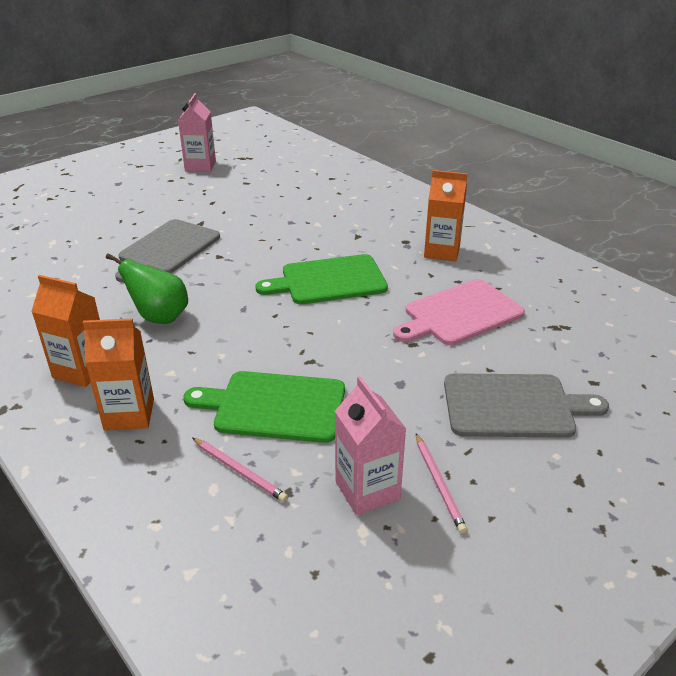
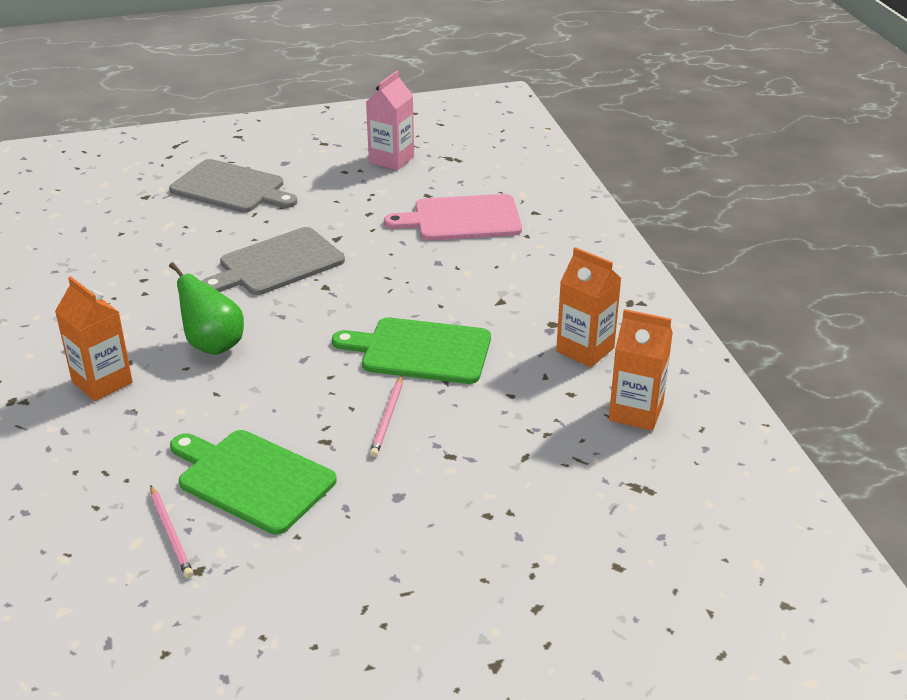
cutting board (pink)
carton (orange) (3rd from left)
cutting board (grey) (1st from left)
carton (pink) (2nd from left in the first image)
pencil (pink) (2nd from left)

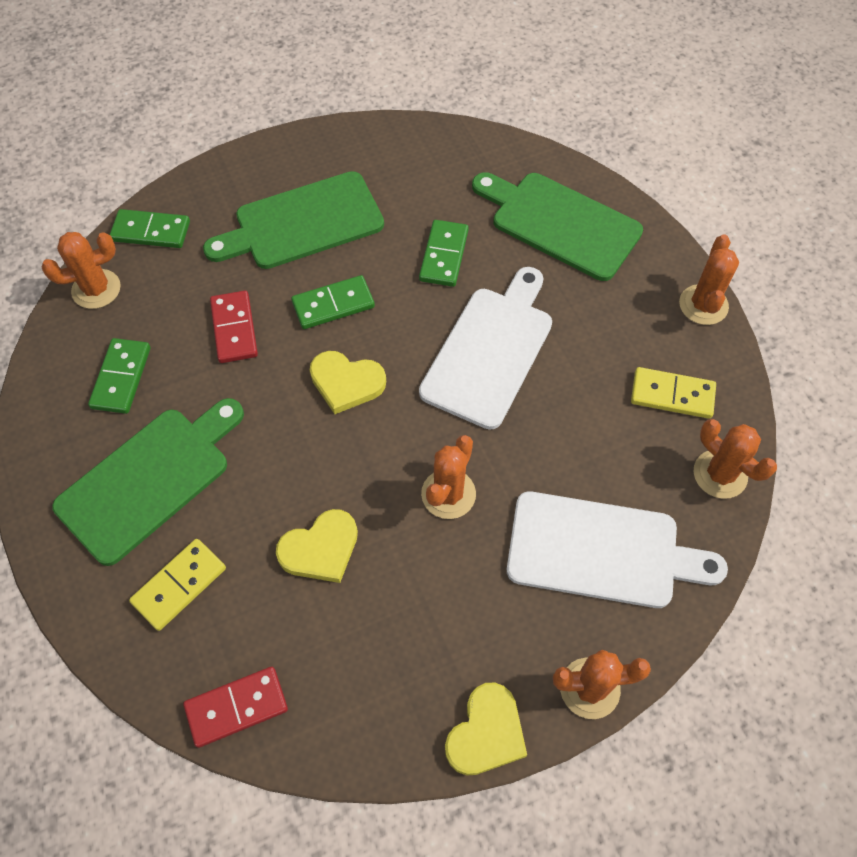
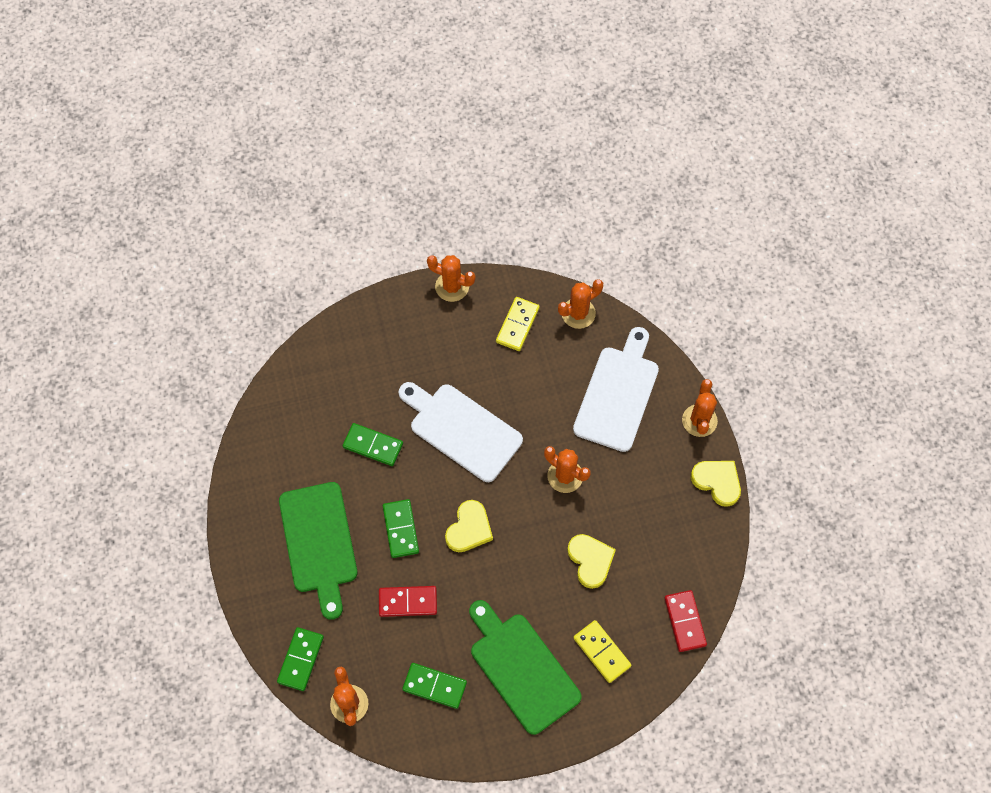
cutting board (green) (3rd from left in the first image)

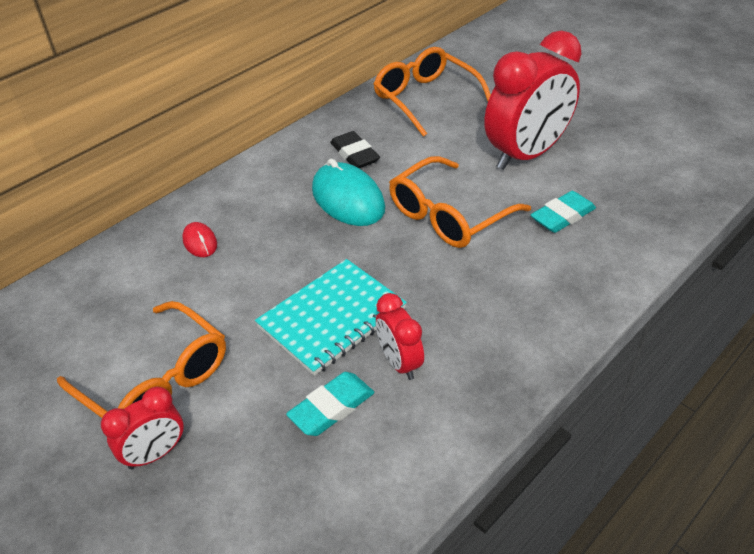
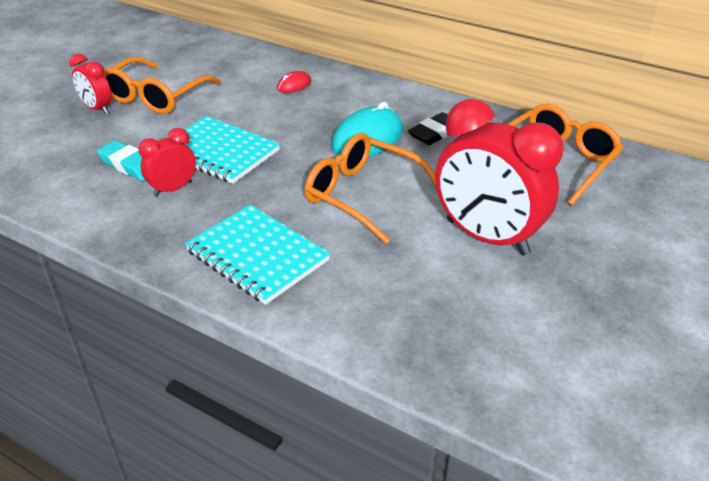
eraser (turquoise) (2nd from left in the first image)
notebook (turquoise) (2nd from left)

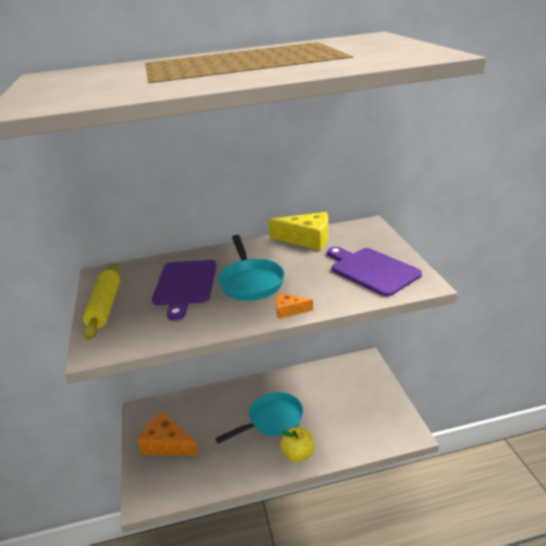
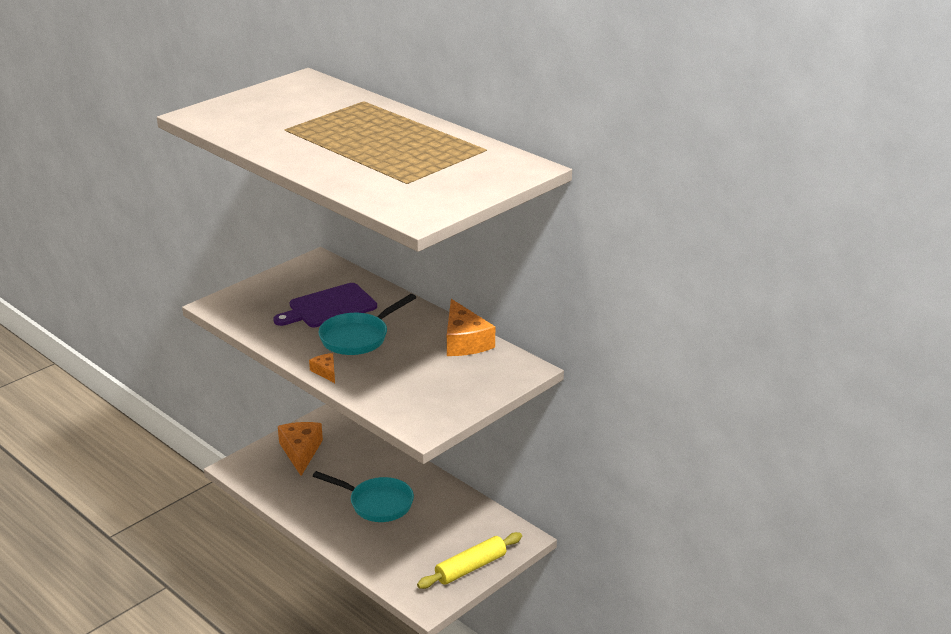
cheese (orange) (3rd from left)
cutting board (purple) (2nd from left in the first image)
rolling pin (yellow)
apple (yellow)

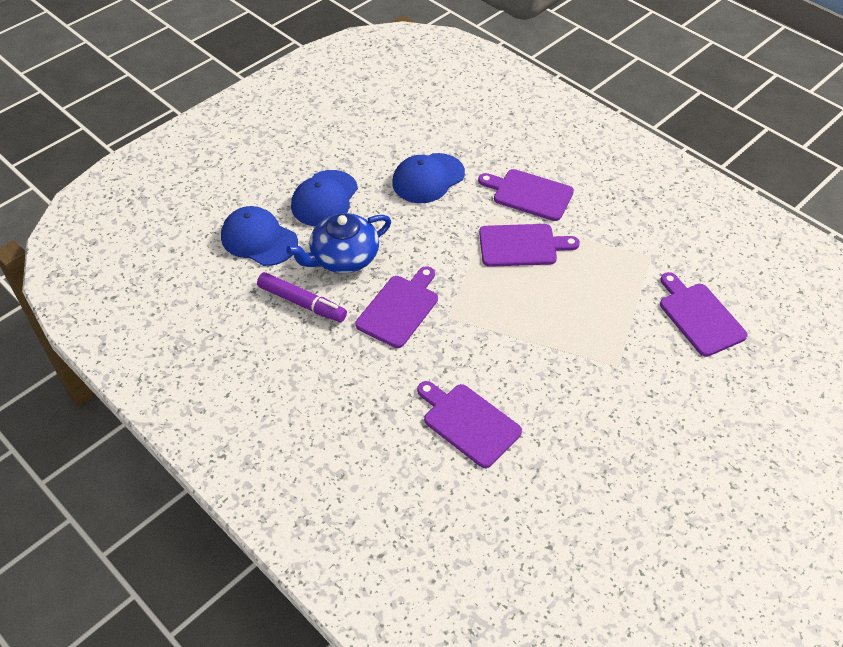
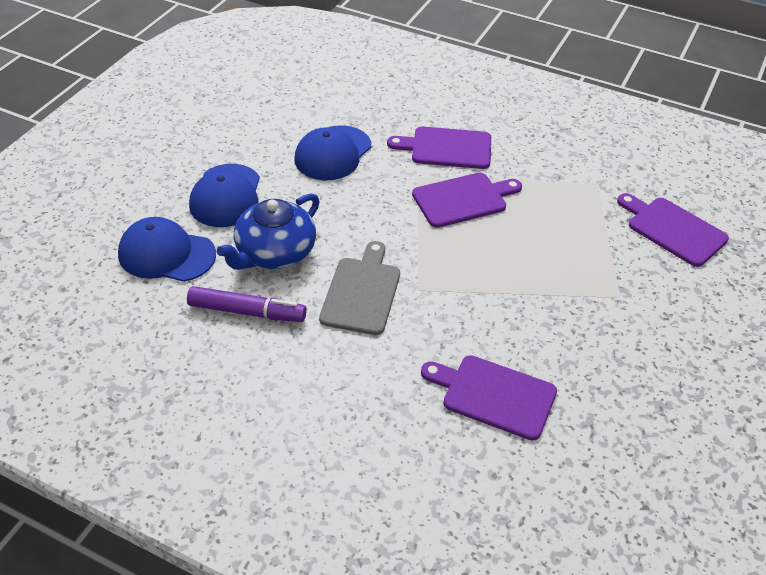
cutting board (grey)

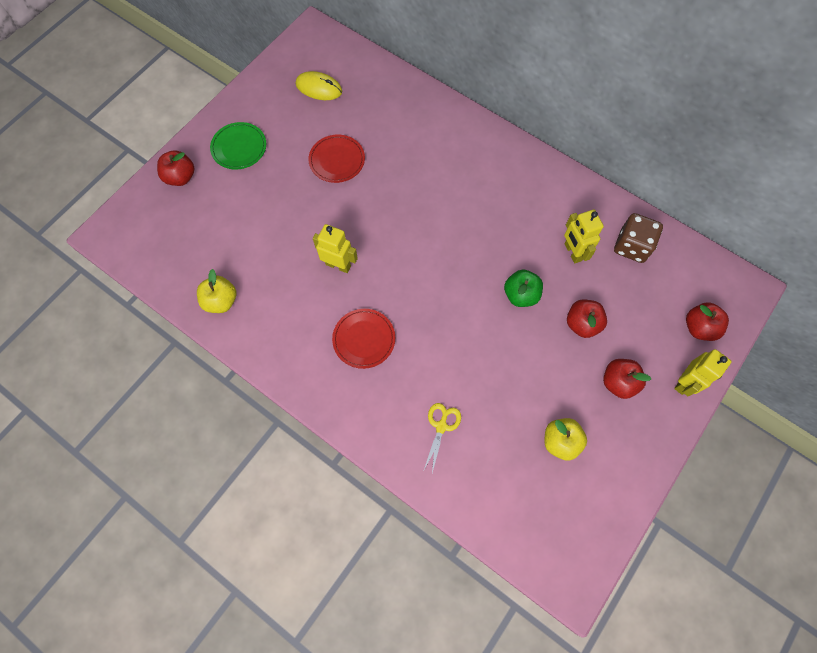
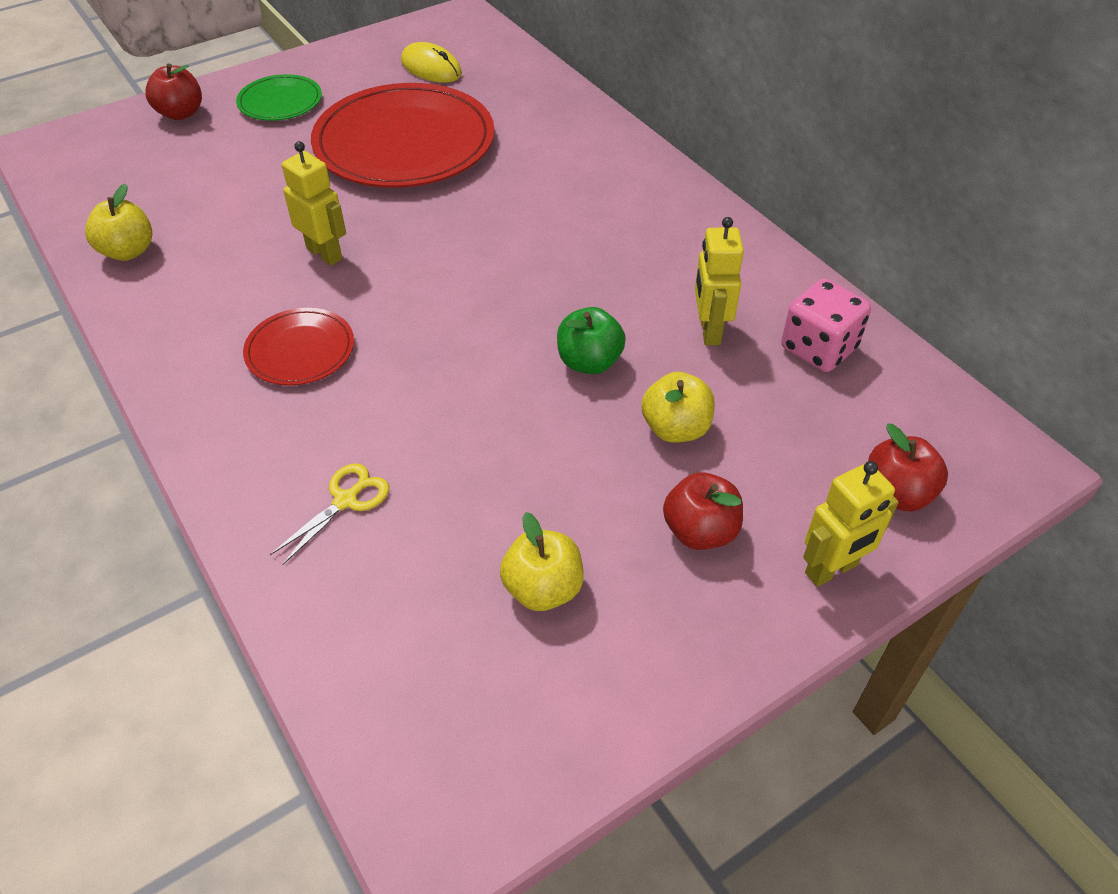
plate (red) (2nd from left)
dice (pink)
apple (yellow) (3rd from left)

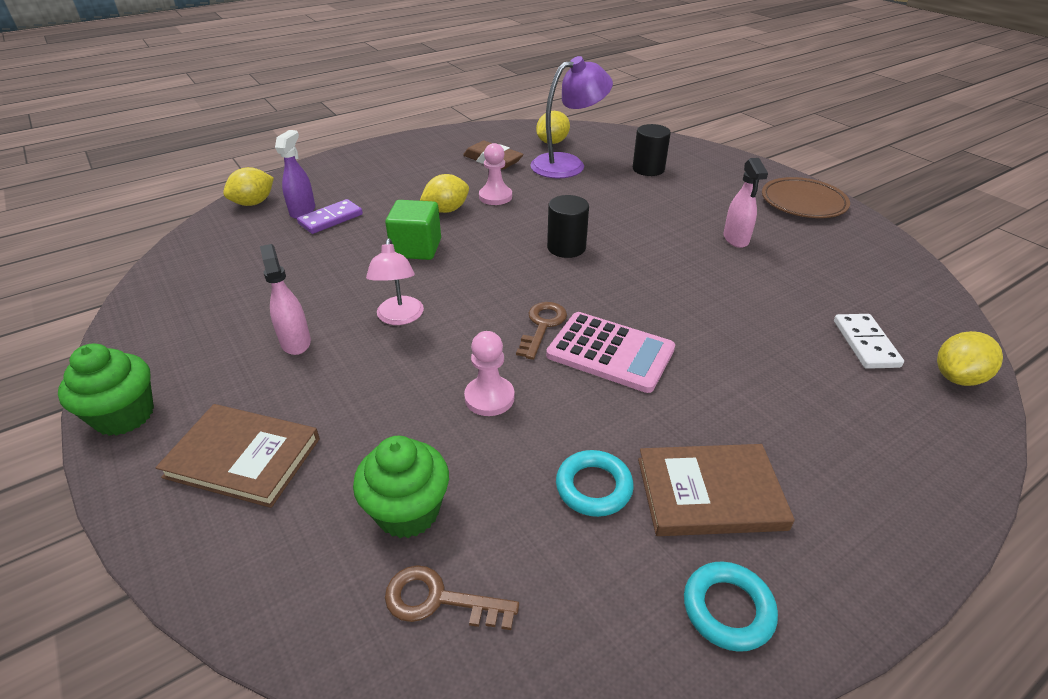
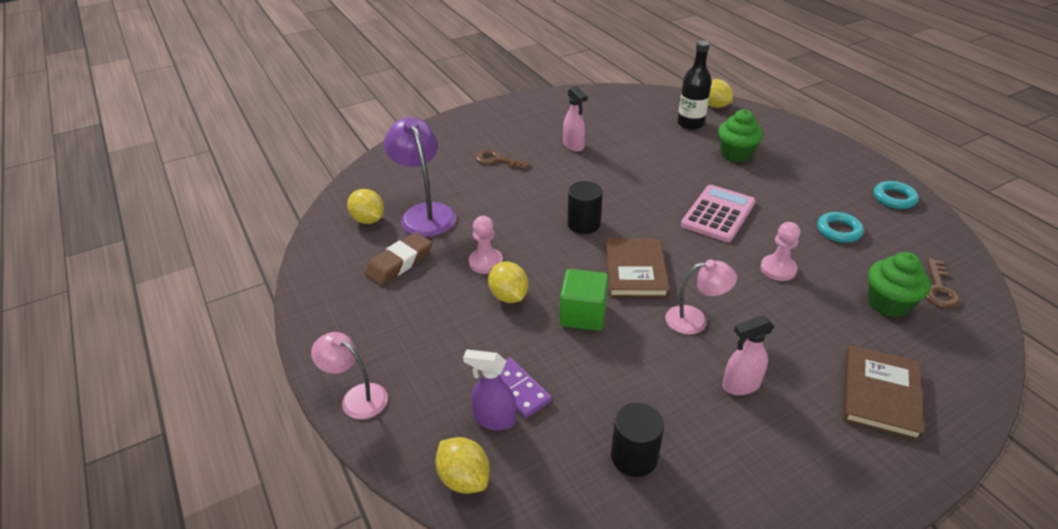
cylinder (black) (2nd from left)
spray bottle (pink) (1st from left)
plate (brown)
key (brown) (1st from left)
bottle (black)
cupcake (green) (1st from left)
book (brown) (1st from left)
lamp (pink) (1st from left)

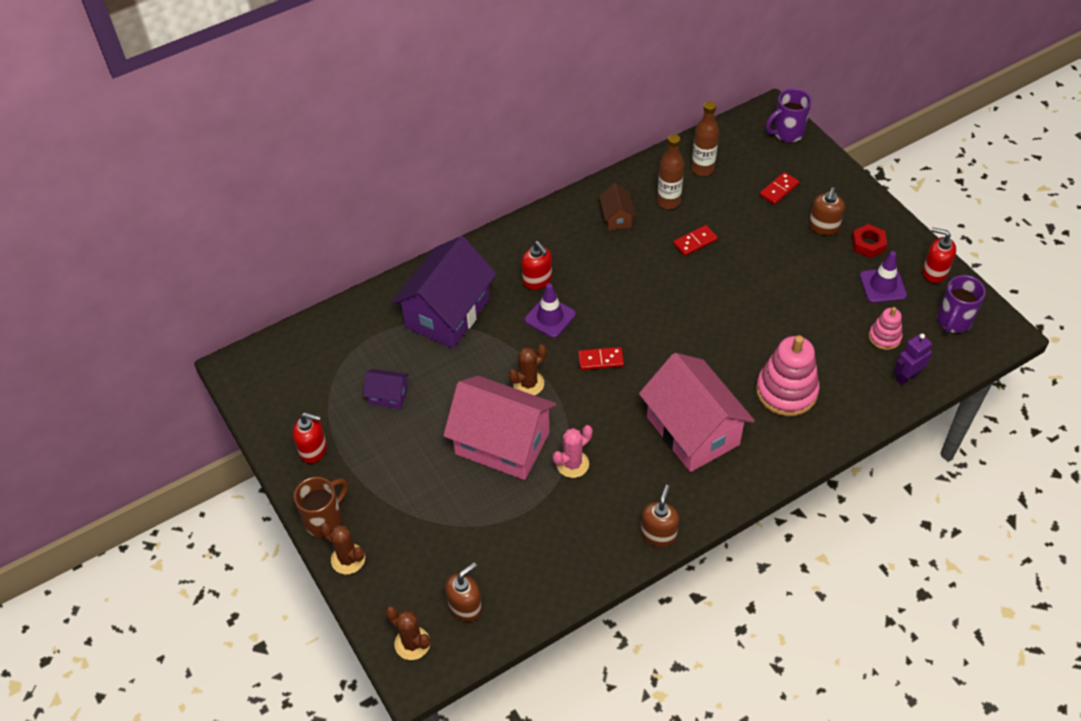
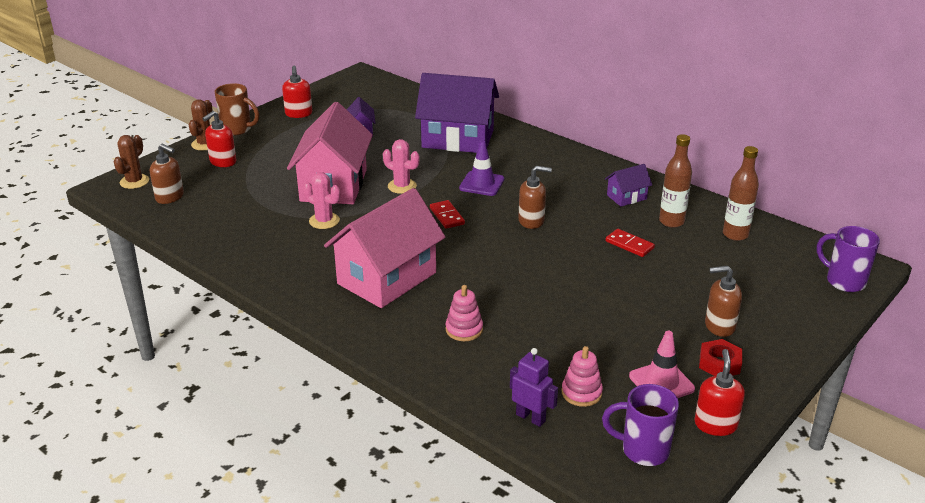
domino (red) (3rd from left in the first image)
house (purple) (3rd from left)
soap dispenser (red) (1st from left)
traffic cone (pink)
stacking toy (pink) (1st from left)
cactus (pink) (2nd from left)
soap dispenser (brown) (2nd from left)

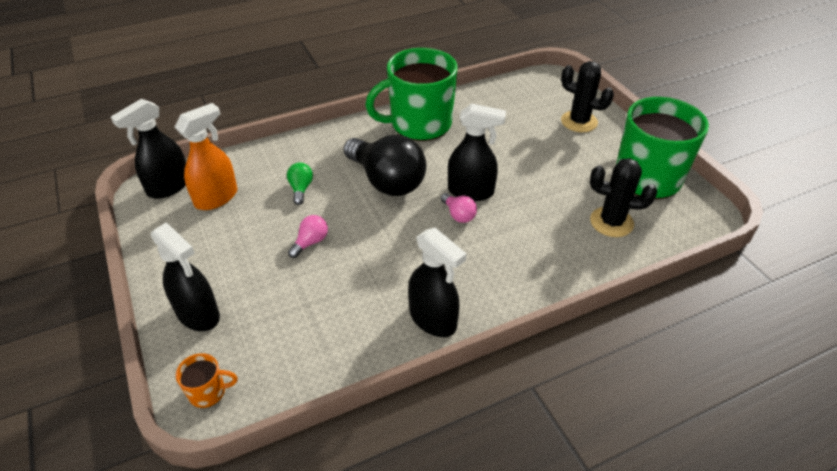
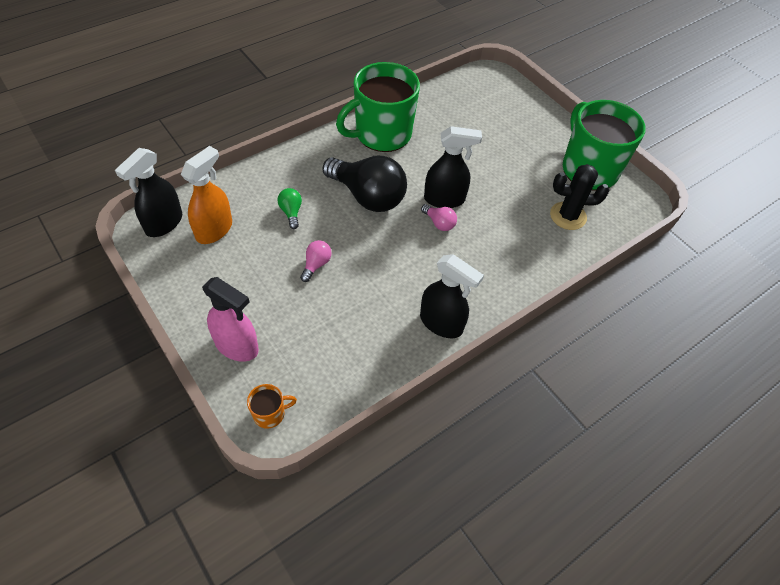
cactus (black) (1st from left in the first image)
spray bottle (pink)

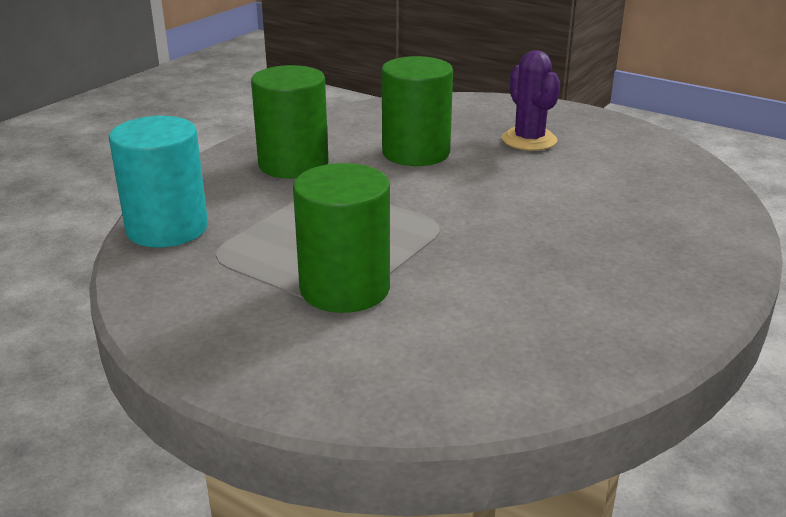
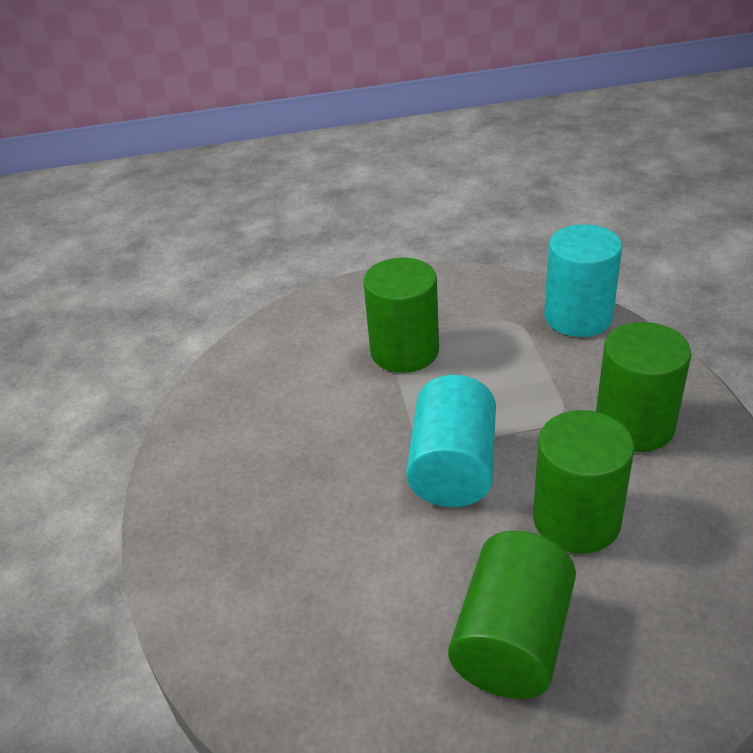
cylinder (green) (2nd from left)
cylinder (turquoise) (1st from left)

